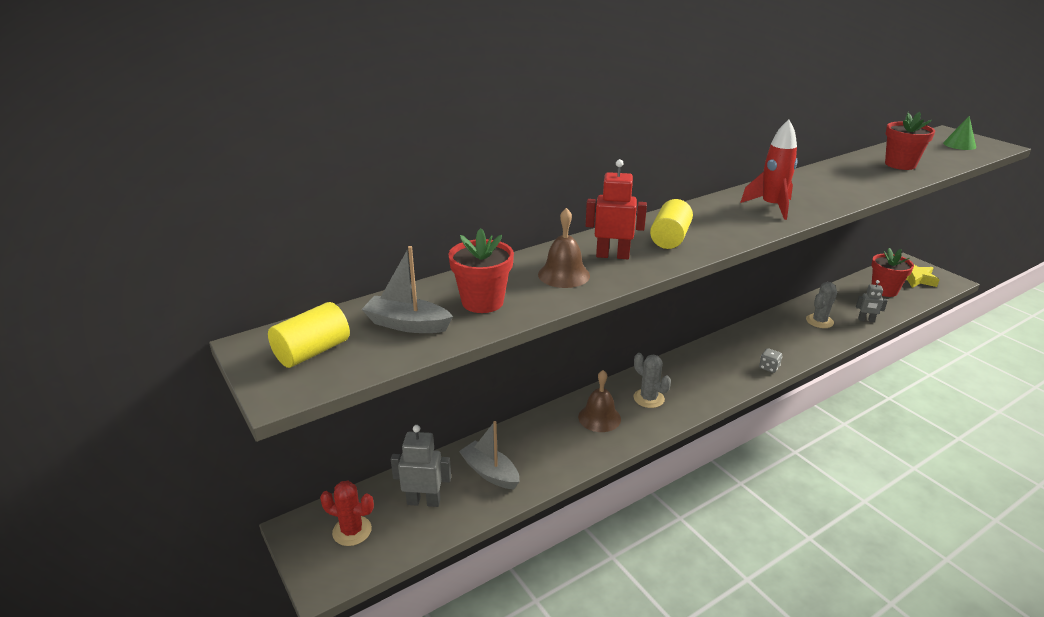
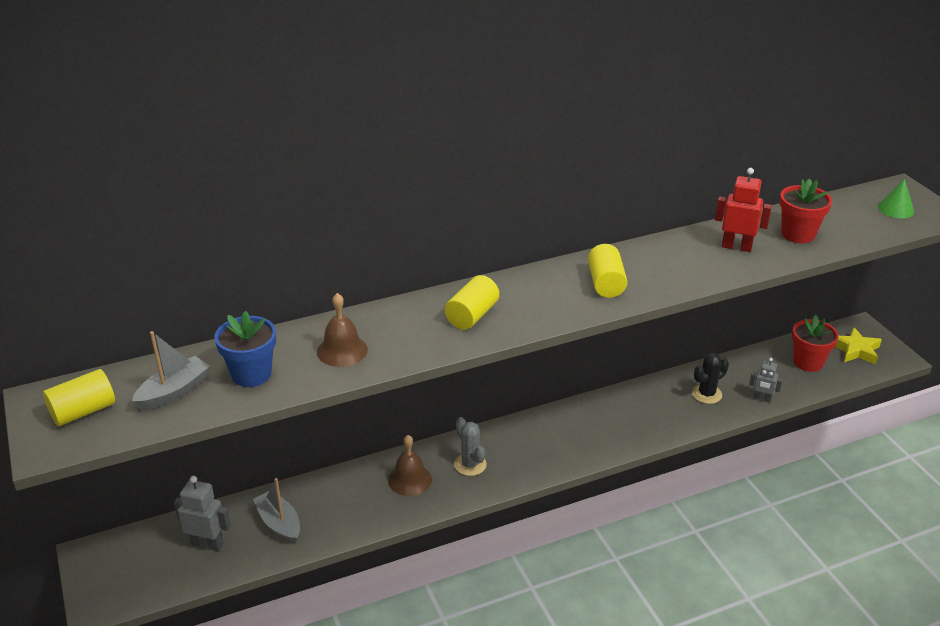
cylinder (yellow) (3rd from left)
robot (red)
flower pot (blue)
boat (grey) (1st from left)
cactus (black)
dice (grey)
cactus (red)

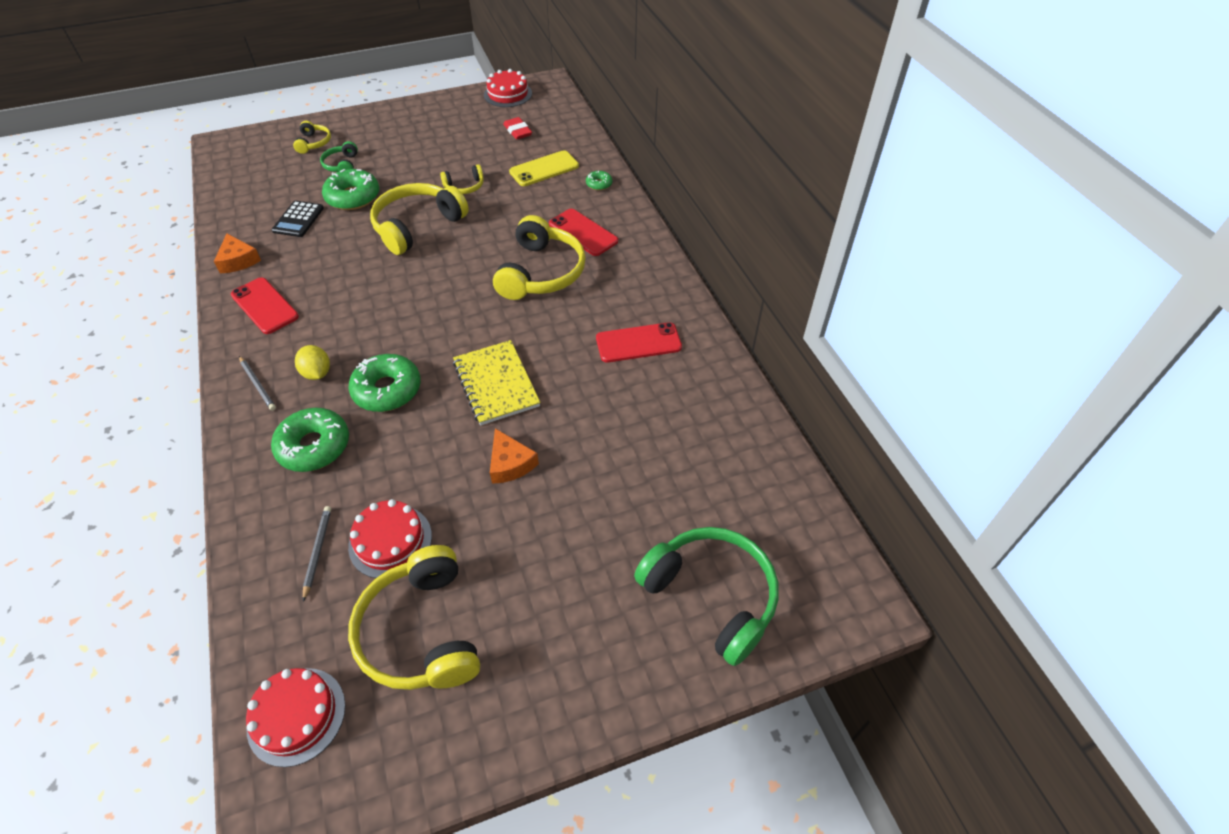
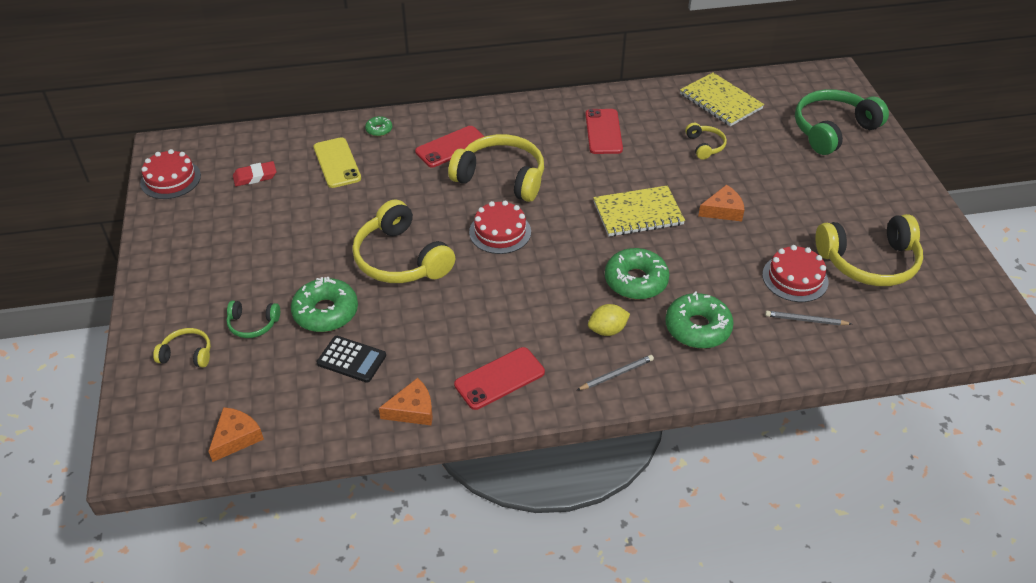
headphones (yellow) (4th from left)
cake (red) (2nd from left)
notebook (yellow) (2nd from left)
cheese (orange) (1st from left)

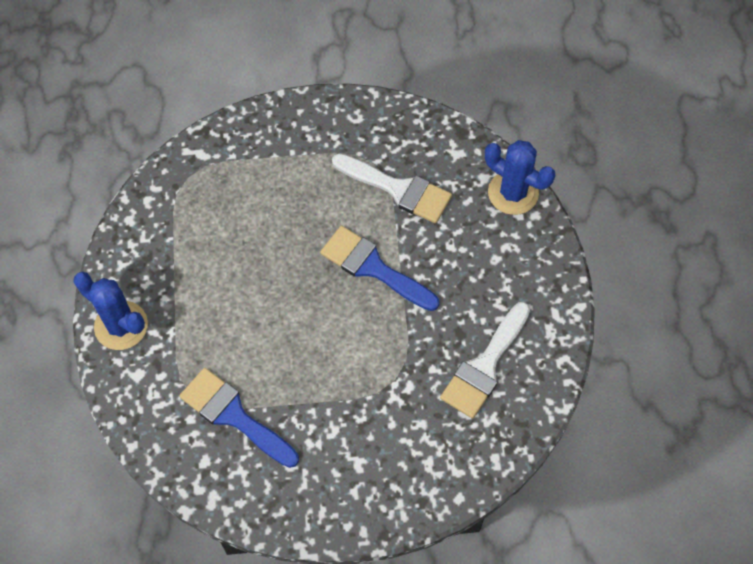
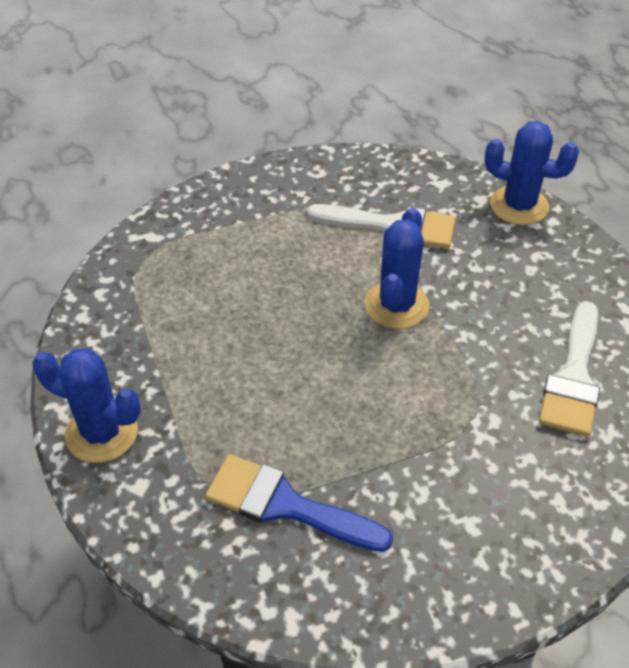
cactus (blue) (2nd from left)

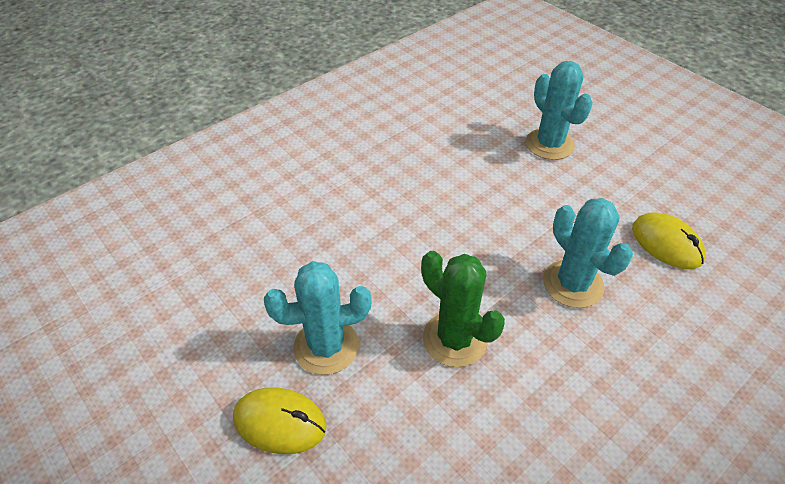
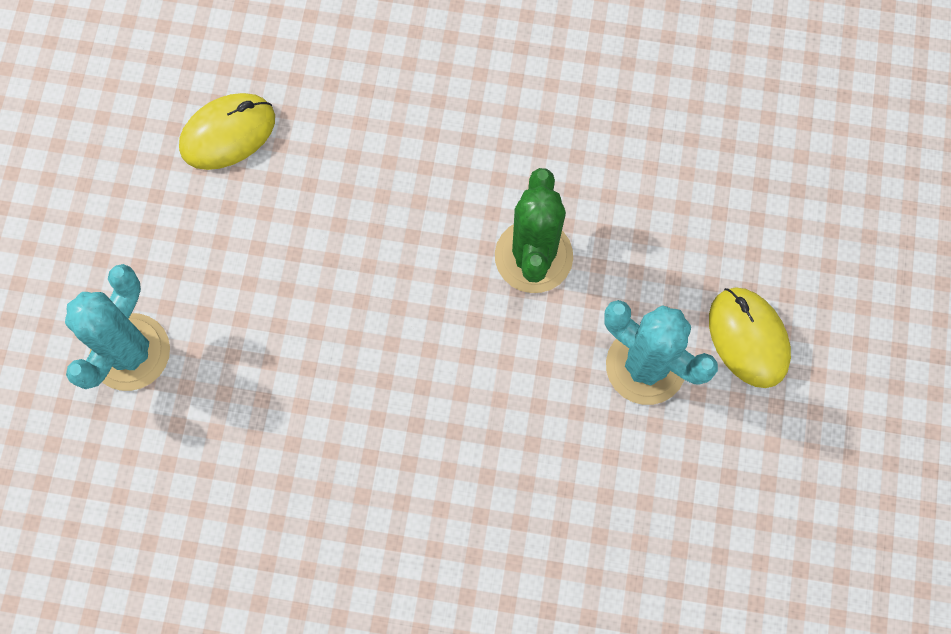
cactus (turquoise) (3rd from left in the first image)
mouse (yellow) (1st from left)

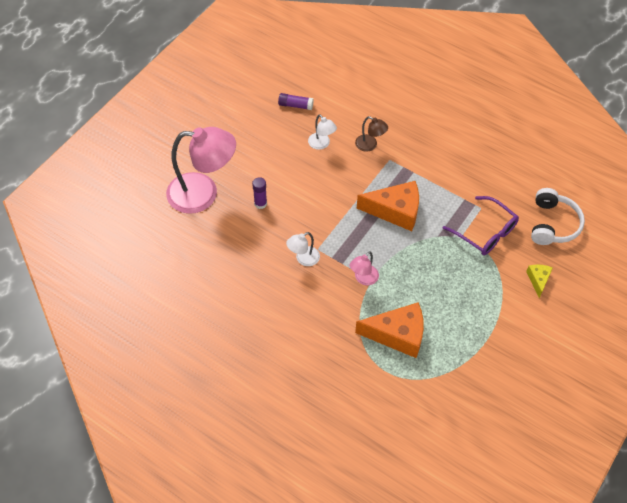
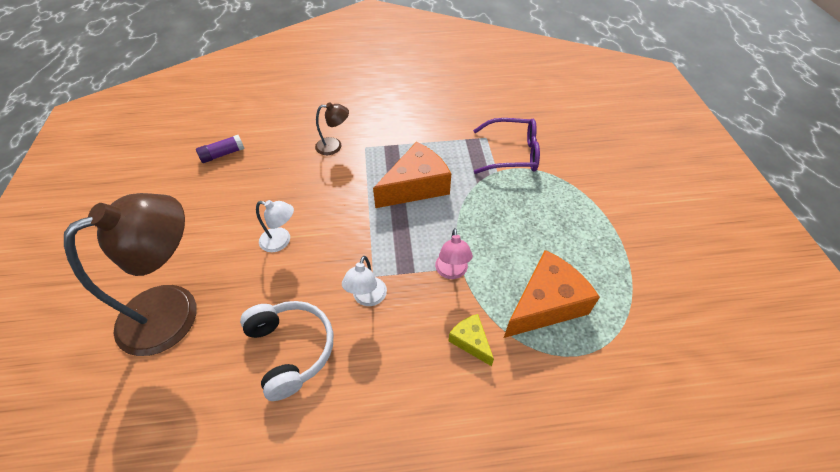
lamp (white) (1st from left)
lamp (brown) (1st from left)
glue stick (purple) (1st from left in the first image)
headphones (white)
cheese (yellow)

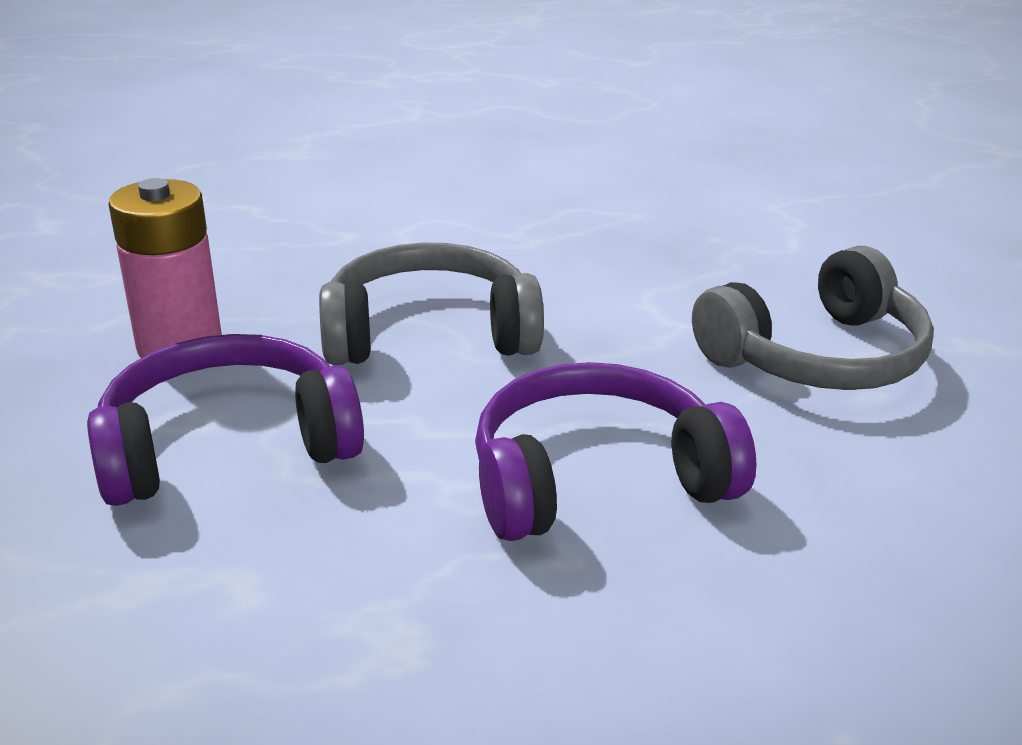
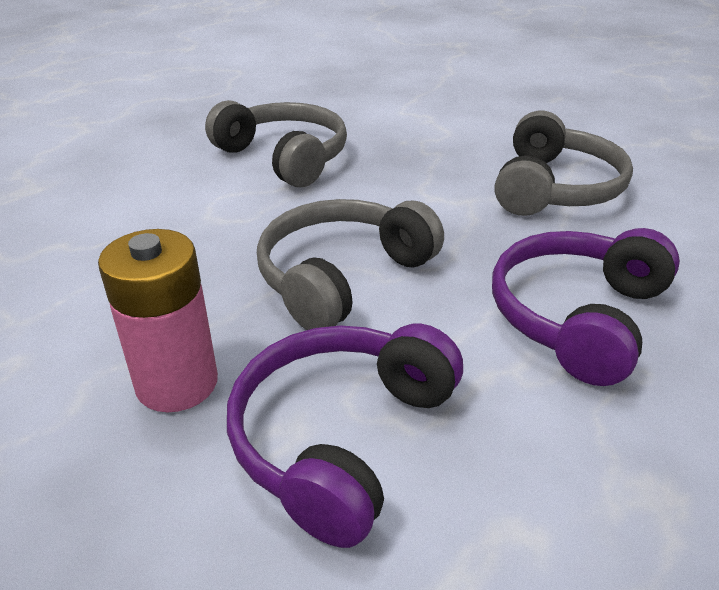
headphones (grey) (1st from left)

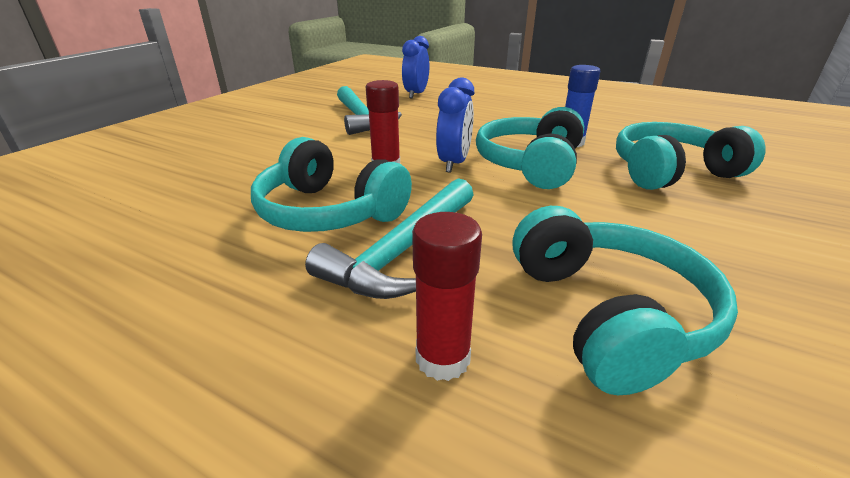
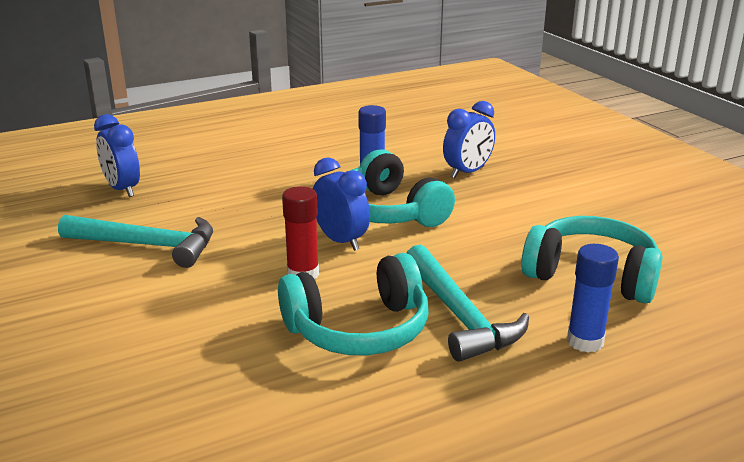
clock (blue) (3rd from left)
glue stick (blue) (2nd from left)

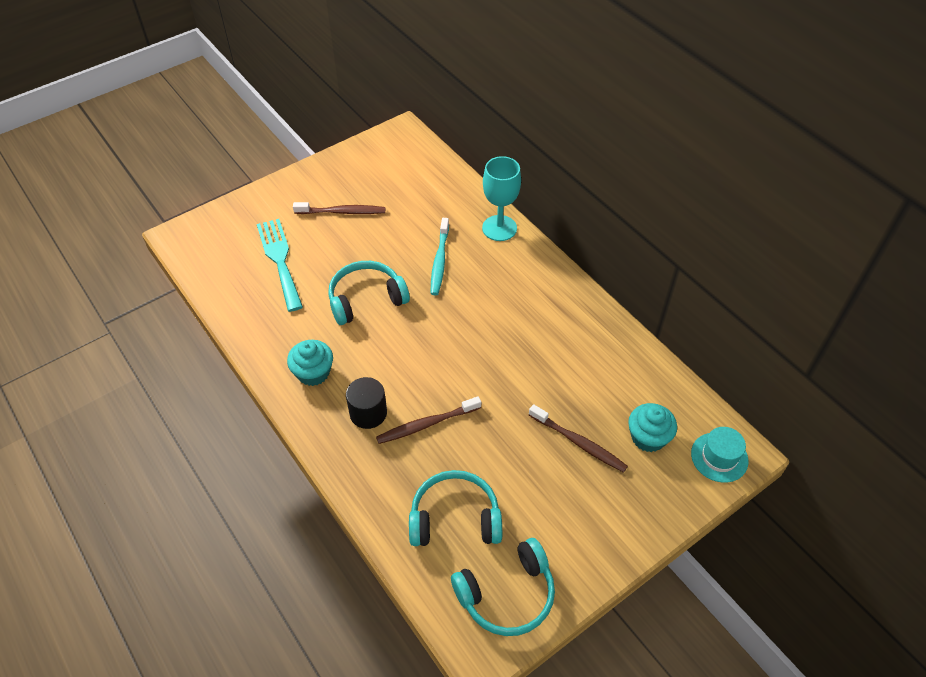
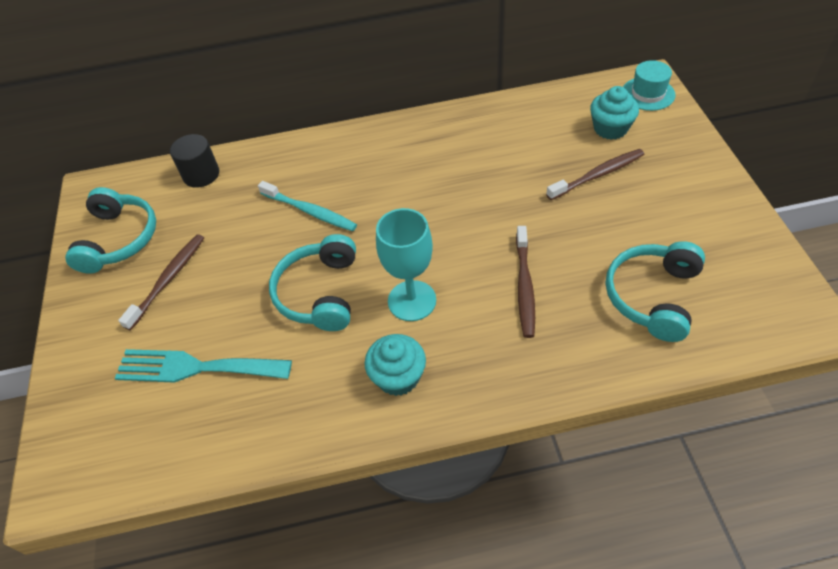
goblet (turquoise)
cylinder (black)
headphones (turquoise) (1st from left)

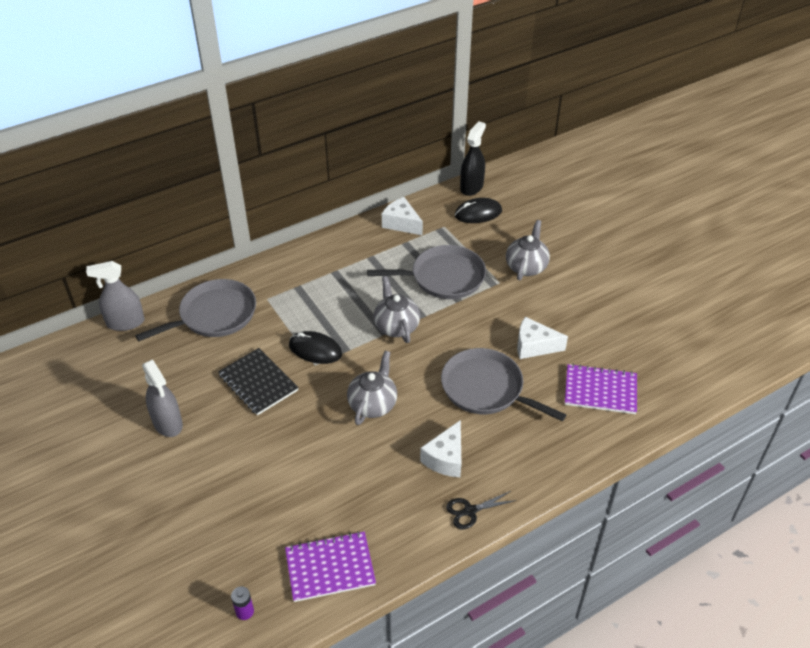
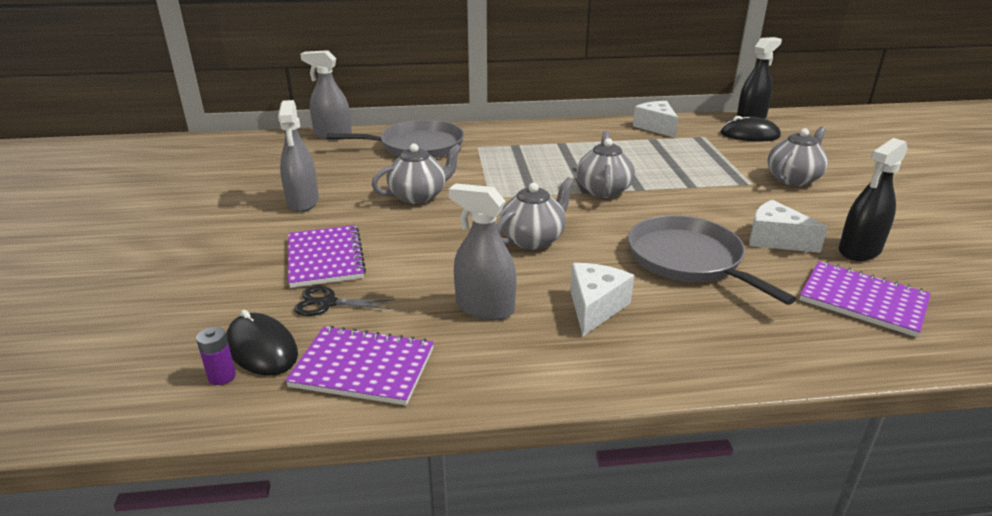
pan (grey) (2nd from left in the first image)
mouse (black) (1st from left)
teapot (grey) (1st from left)
cheese (white) (1st from left)
scissors (black)
spray bottle (black) (2nd from left)
spray bottle (grey) (3rd from left)
notebook (purple) (1st from left)

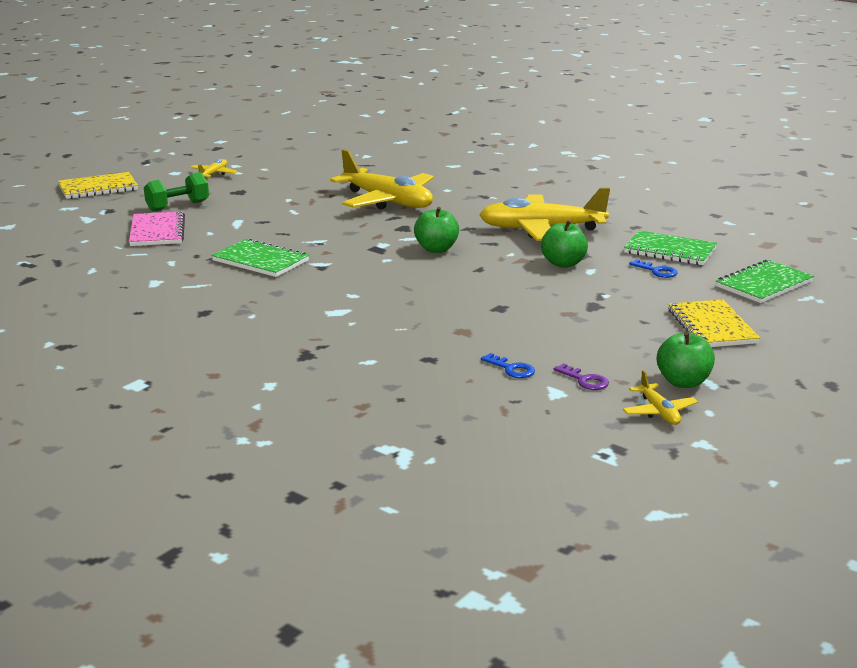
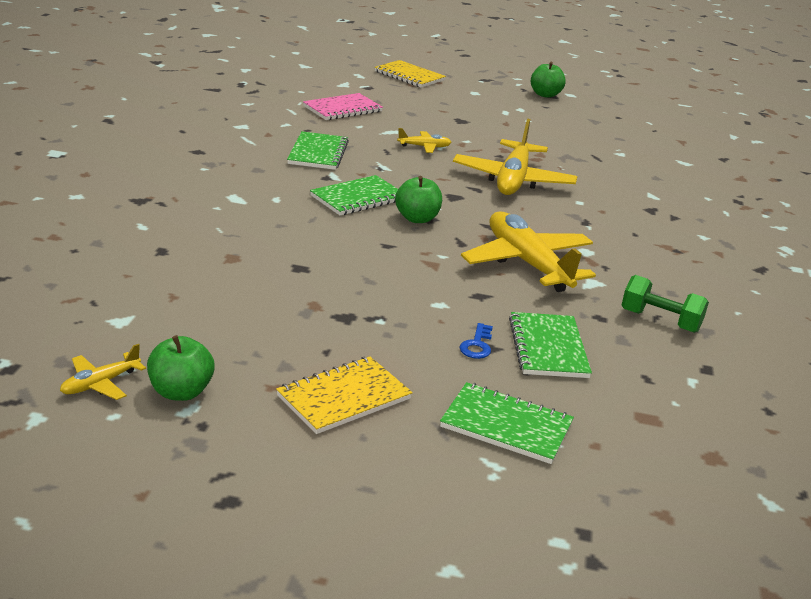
plane (yellow) (2nd from left)
dumbbell (green)
apple (green) (3rd from left)
key (blue) (1st from left in the first image)
key (purple)
notebook (green) (2nd from left)

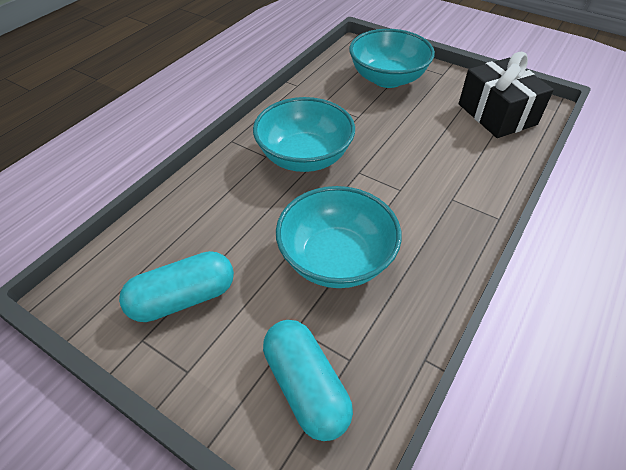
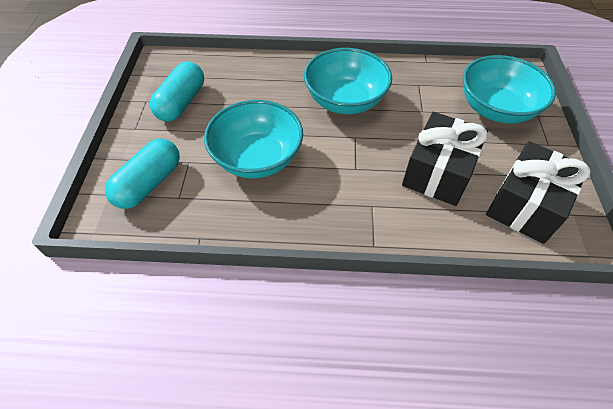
capsule (turquoise) (2nd from left)
gift (black) (1st from left)

